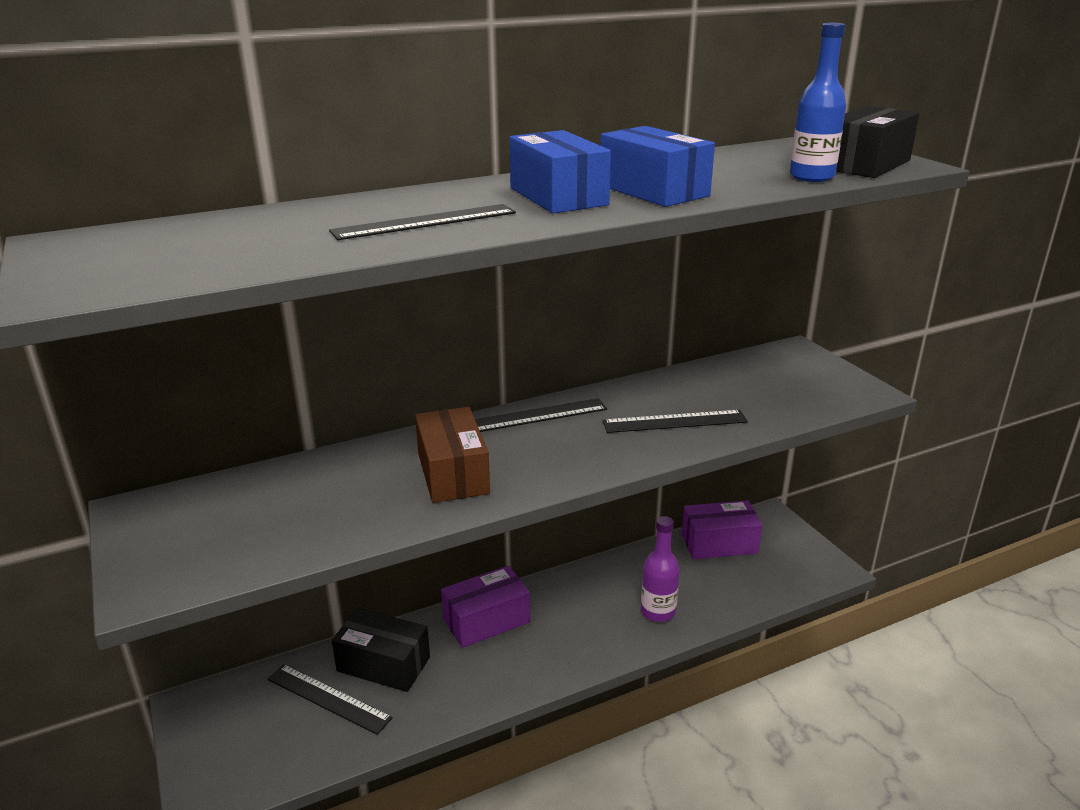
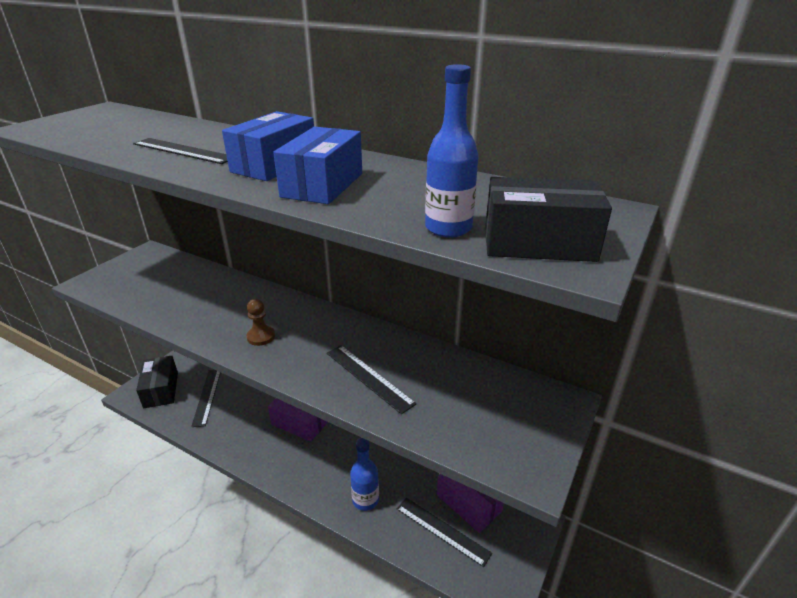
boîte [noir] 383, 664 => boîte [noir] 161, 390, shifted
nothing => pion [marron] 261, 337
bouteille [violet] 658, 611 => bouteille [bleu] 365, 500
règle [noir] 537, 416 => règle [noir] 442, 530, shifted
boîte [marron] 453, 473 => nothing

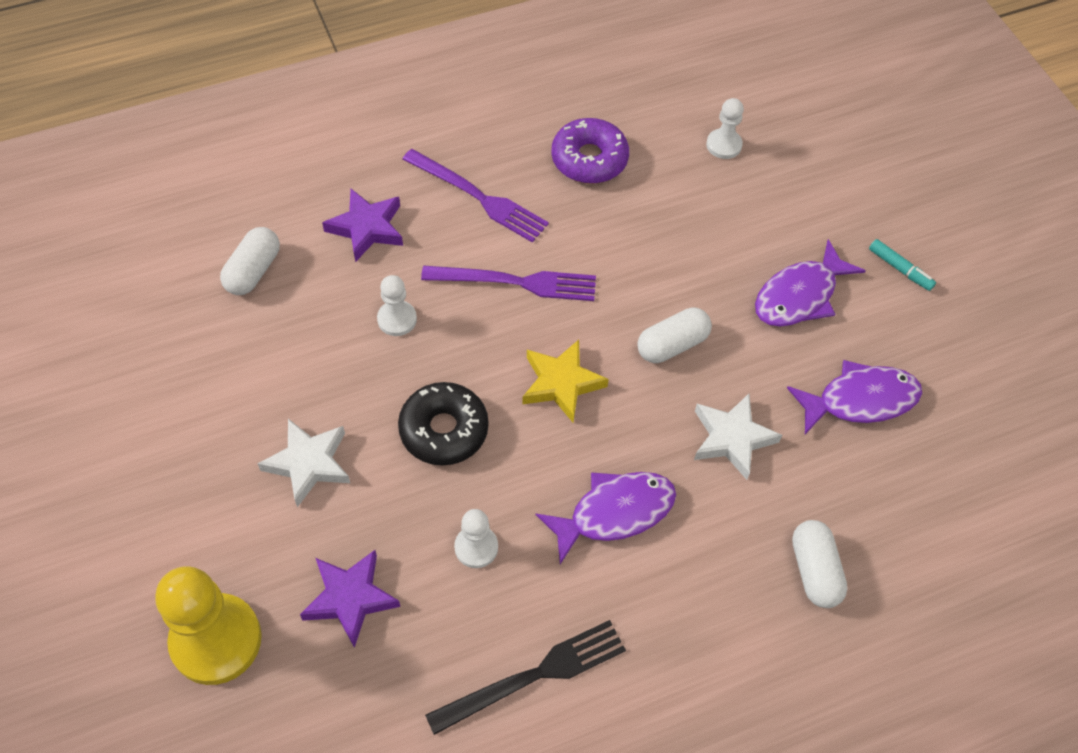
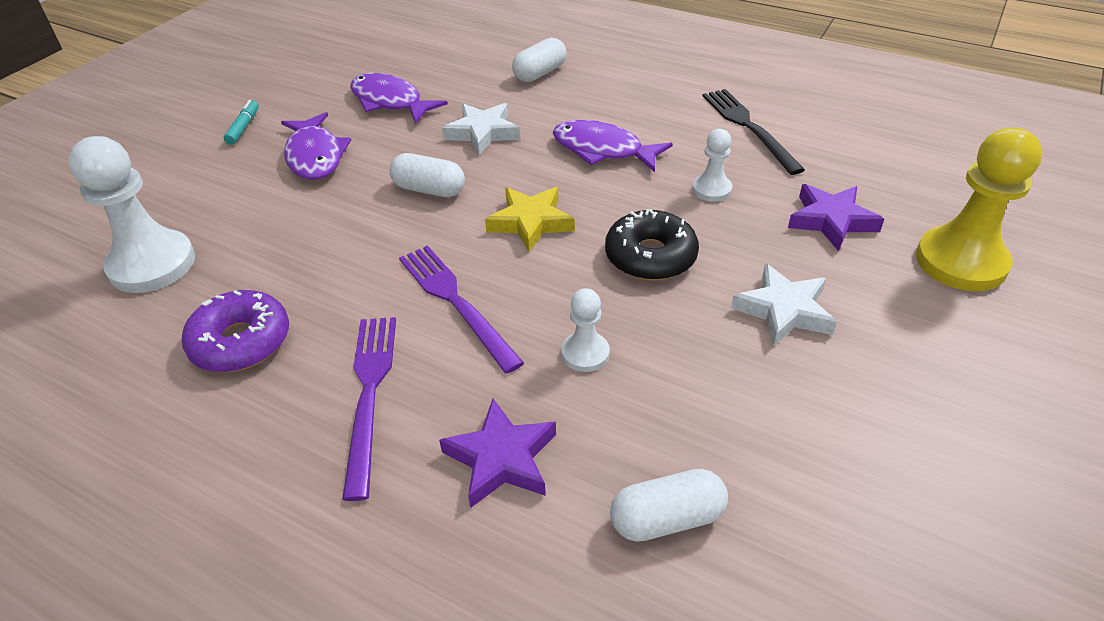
pion [blanc] 724, 145 => pion [blanc] 152, 264, x1.96
poisson [violet] 800, 296 => poisson [violet] 315, 156, 60 degrees clockwise
fourchette [noir] 534, 676 => fourchette [noir] 748, 127, 45 degrees clockwise

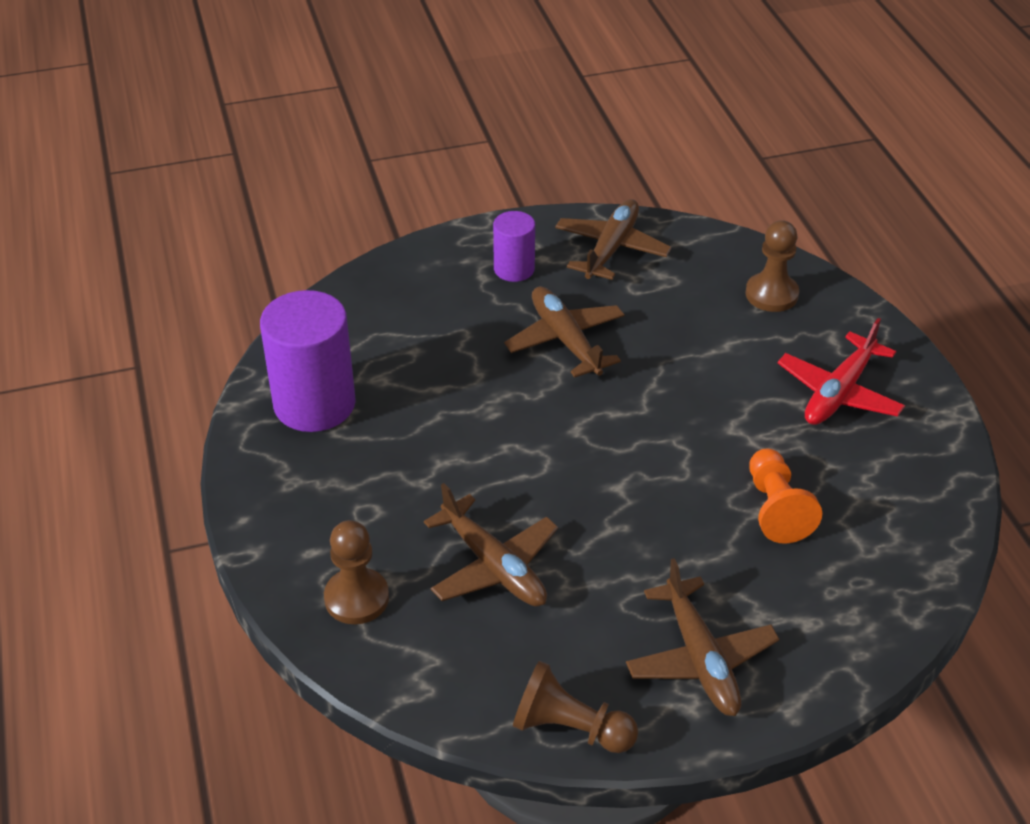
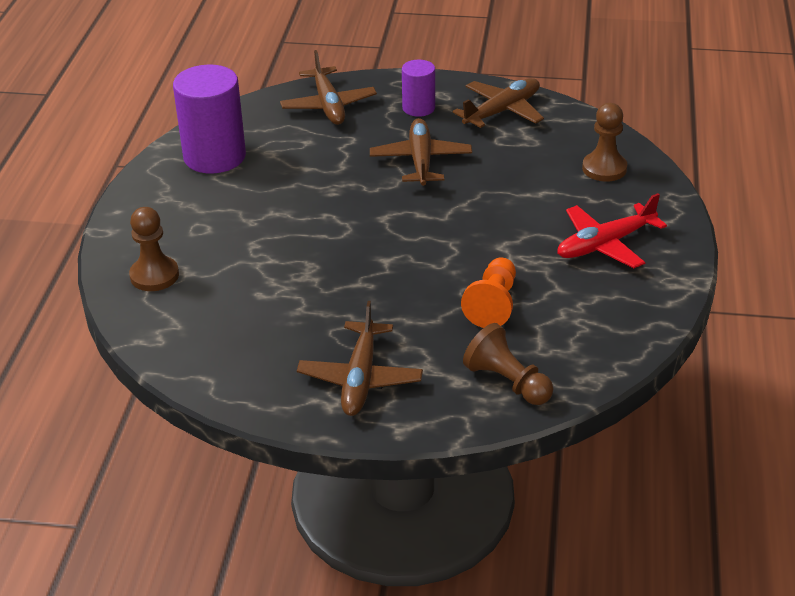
avion [marron] 493, 566 => avion [marron] 328, 105, shifted
pion [marron] 570, 728 => pion [marron] 507, 382, shifted

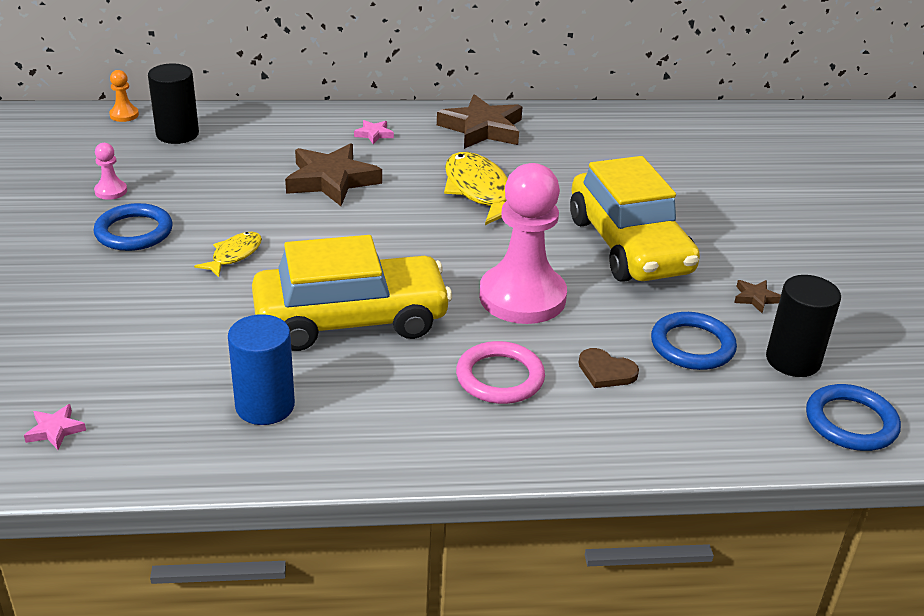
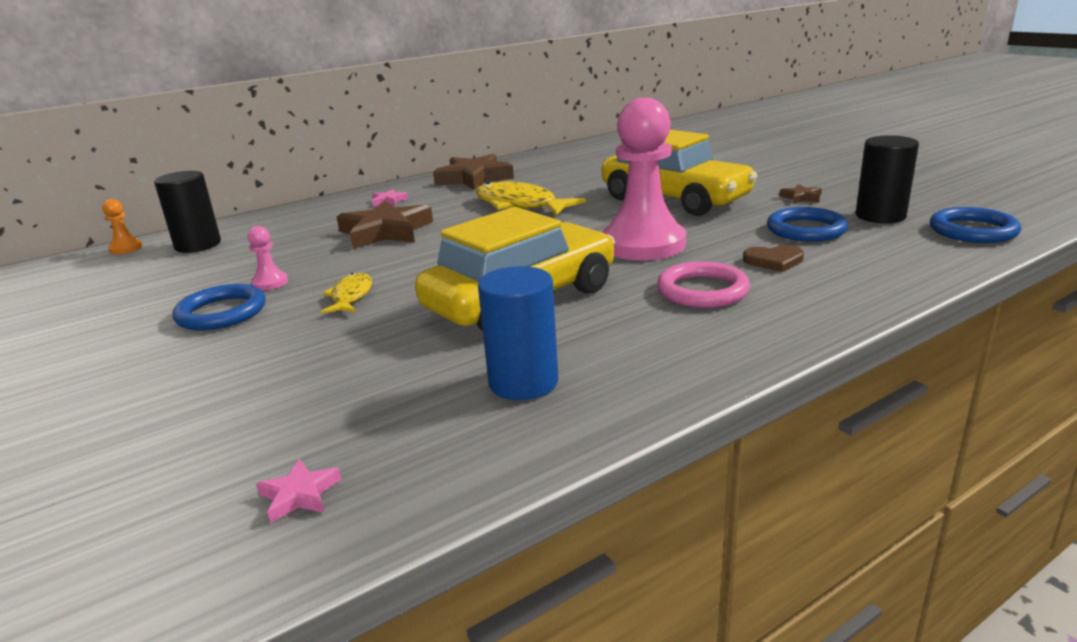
pion [rose] 111, 191 => pion [rose] 270, 283, shifted

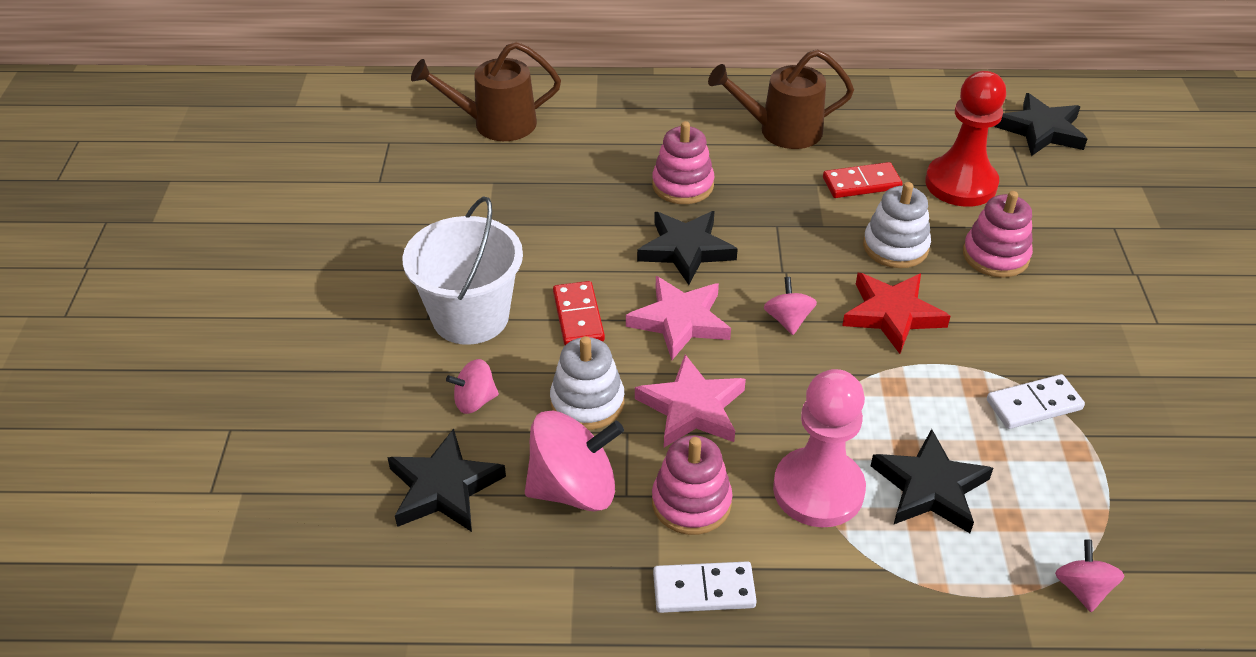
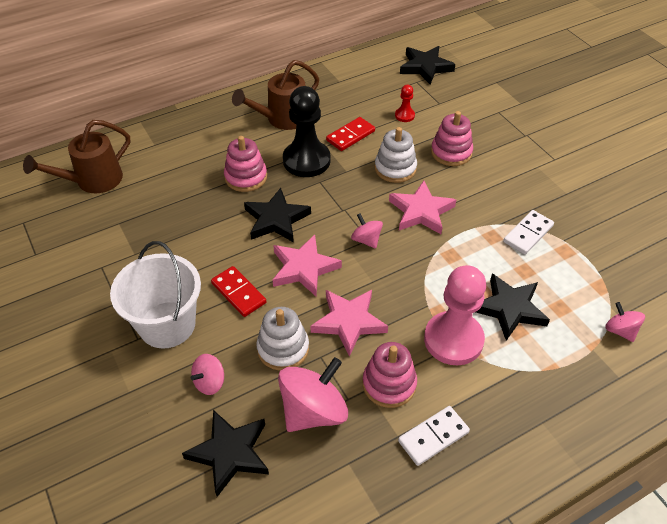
nothing => pion [noir] 306, 160
étoile [rouge] 892, 315 => étoile [rose] 421, 211
pion [rouge] 961, 184 => pion [rouge] 404, 115, x0.44

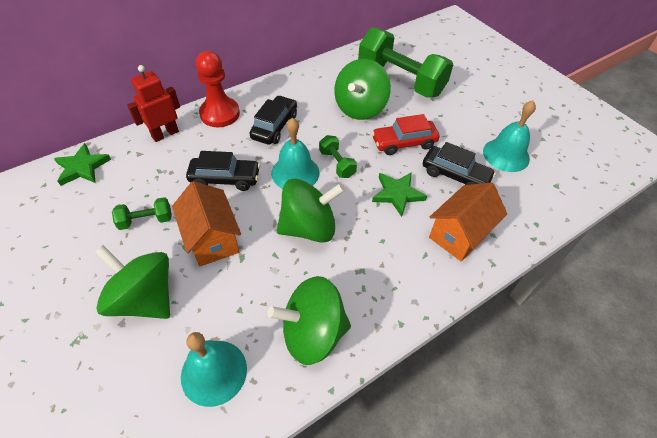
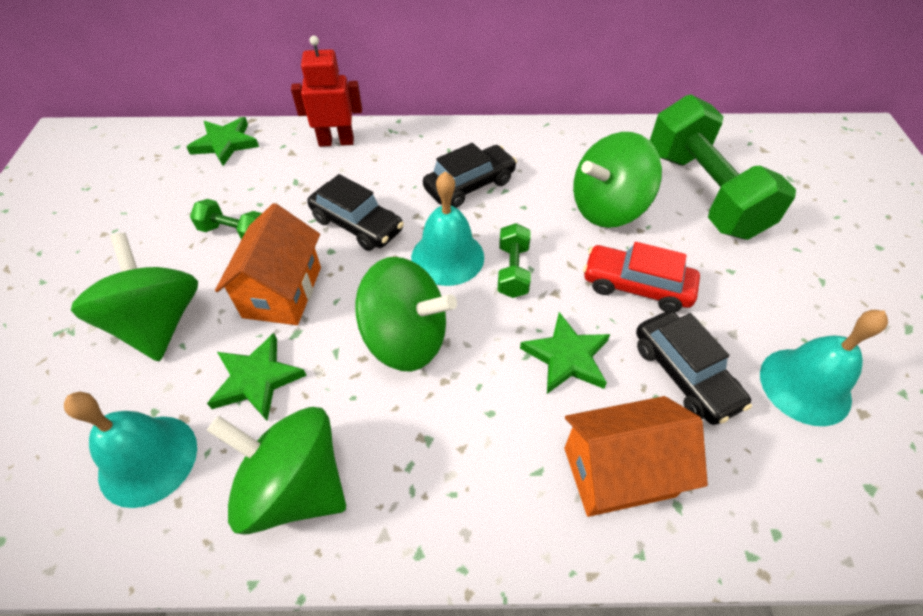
nothing => étoile [vert] 257, 379
pion [rouge] 220, 114 => nothing

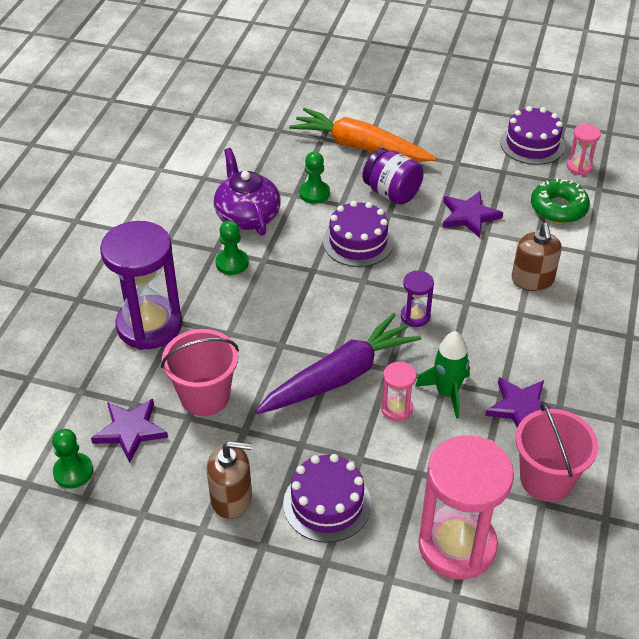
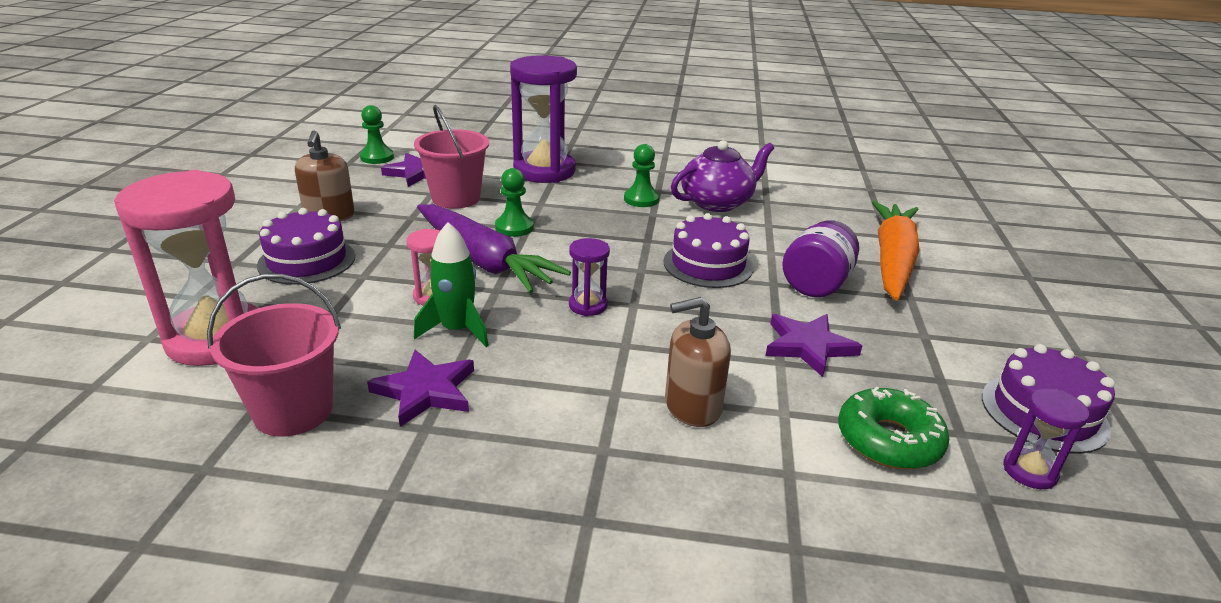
pion [vert] 314, 193 => pion [vert] 514, 227, shifted
sablier [rose] 579, 167 => sablier [violet] 1029, 471

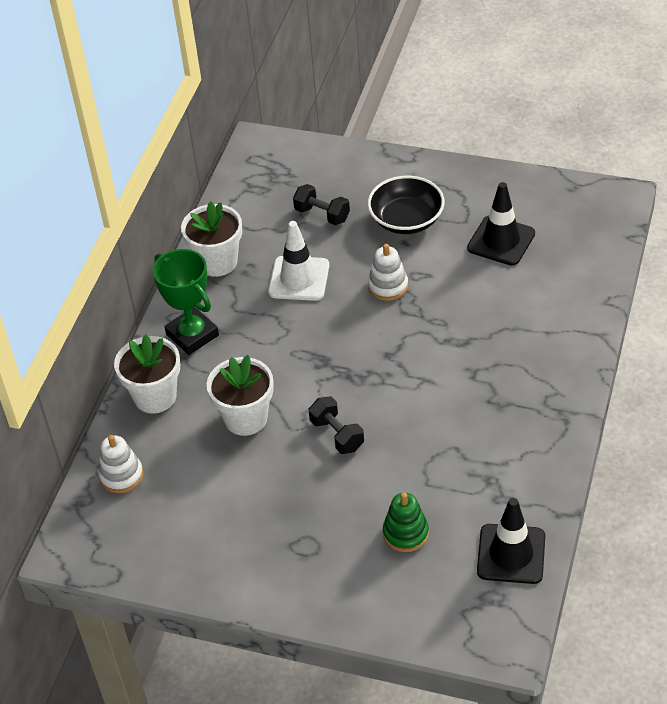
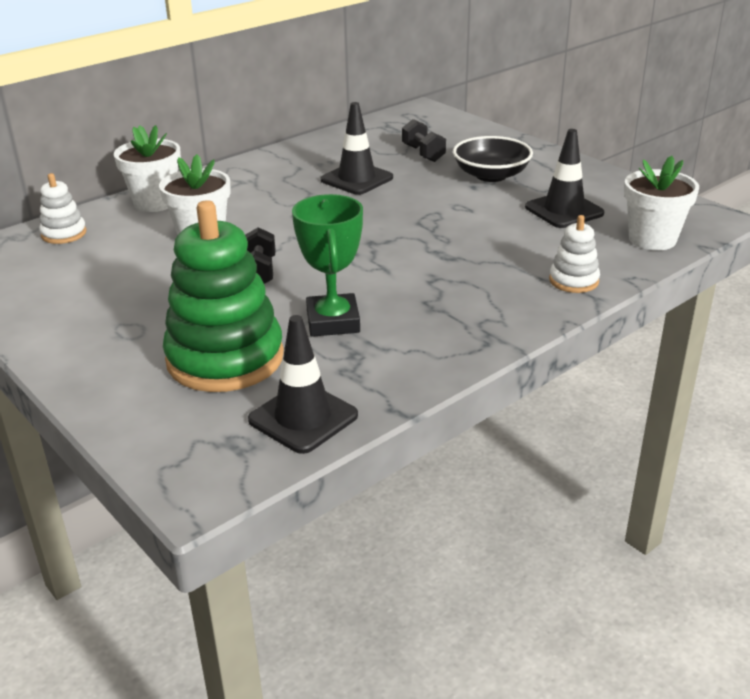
jouet à empiler [vert] 405, 533 => jouet à empiler [vert] 225, 358, x2.12
trophée [vert] 192, 335 => trophée [vert] 333, 321, shifted
cône de chantier [blanc] 299, 279 => cône de chantier [noir] 357, 179
jouet à empiler [blanc] 388, 286 => jouet à empiler [blanc] 573, 281, shifted
pot de fleurs [blanc] 217, 262 => pot de fleurs [blanc] 652, 239, shifted

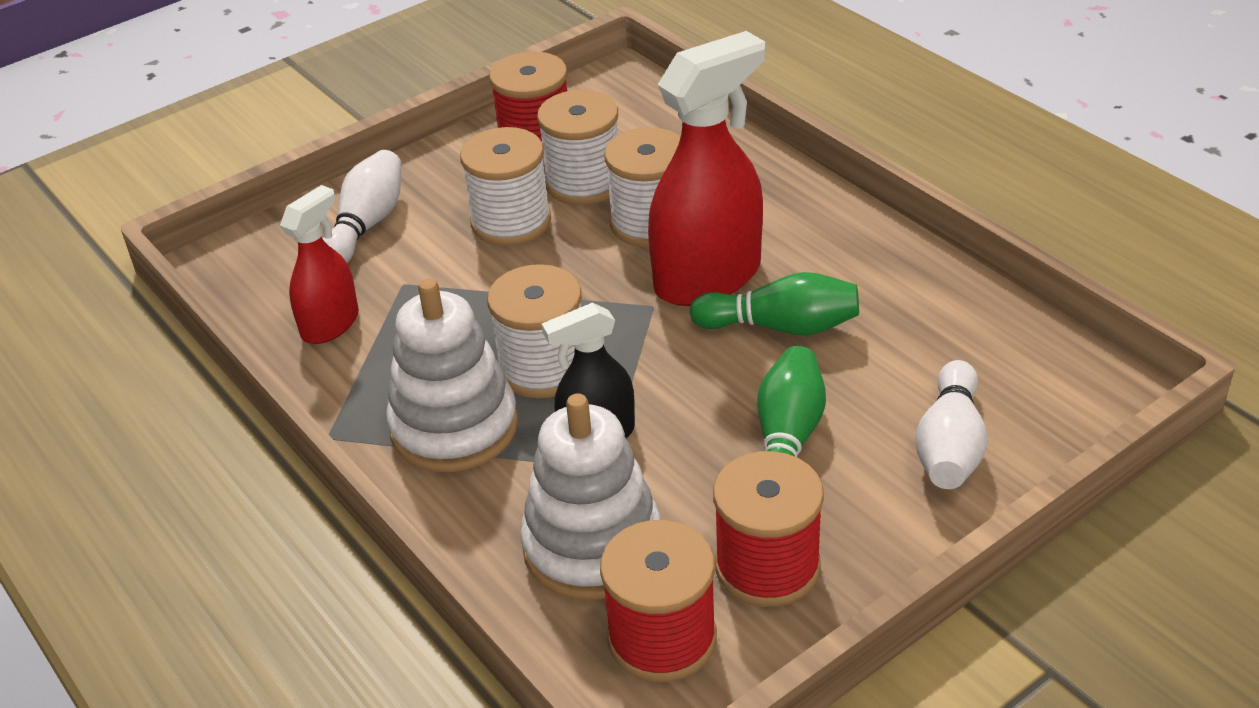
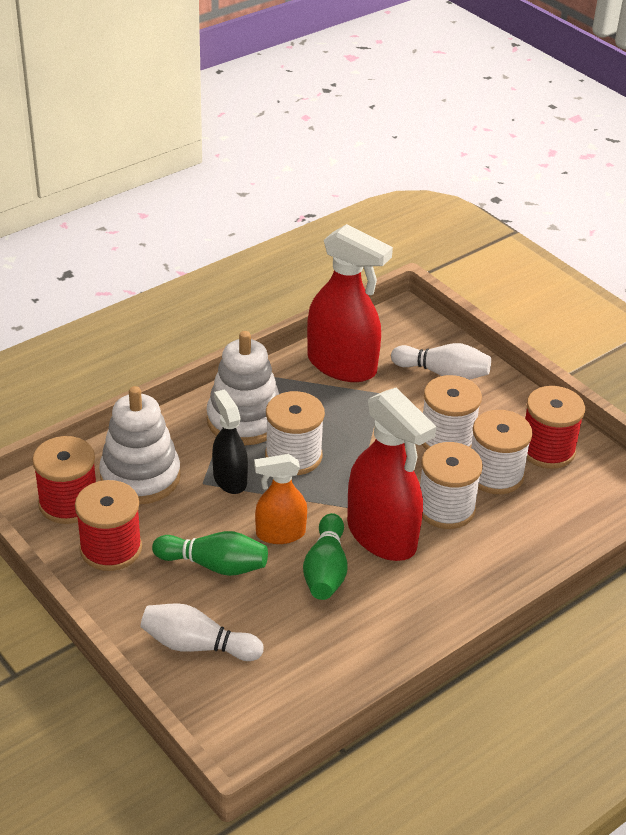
nothing => vaporisateur [orange] 280, 533
vaporisateur [rouge] 330, 324 => vaporisateur [rouge] 342, 365, x1.74

